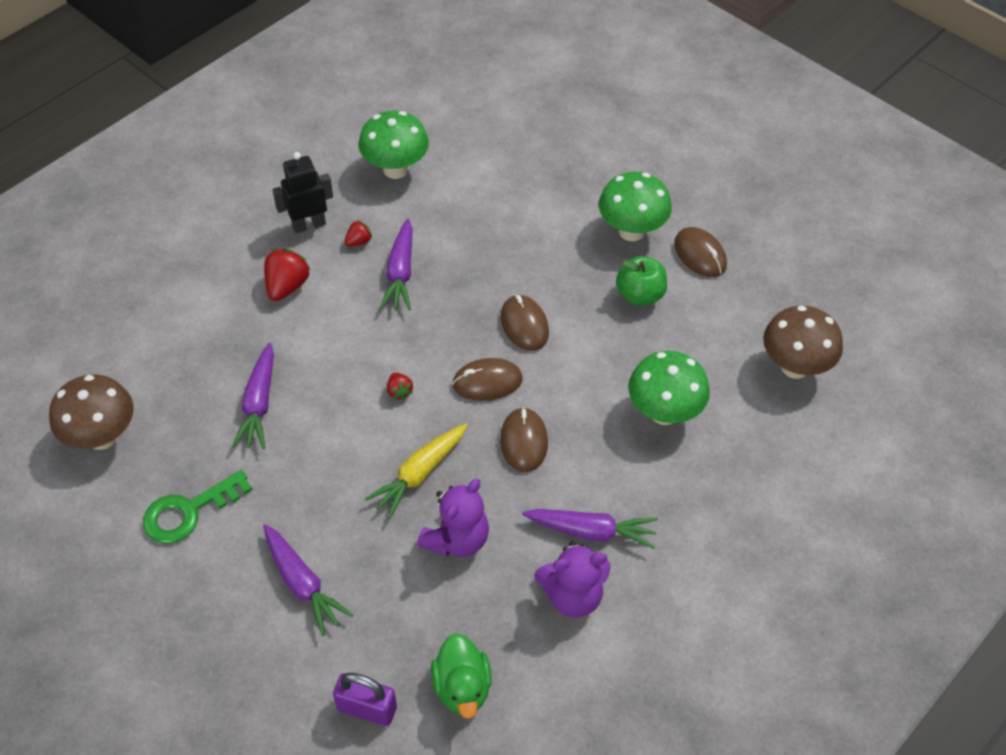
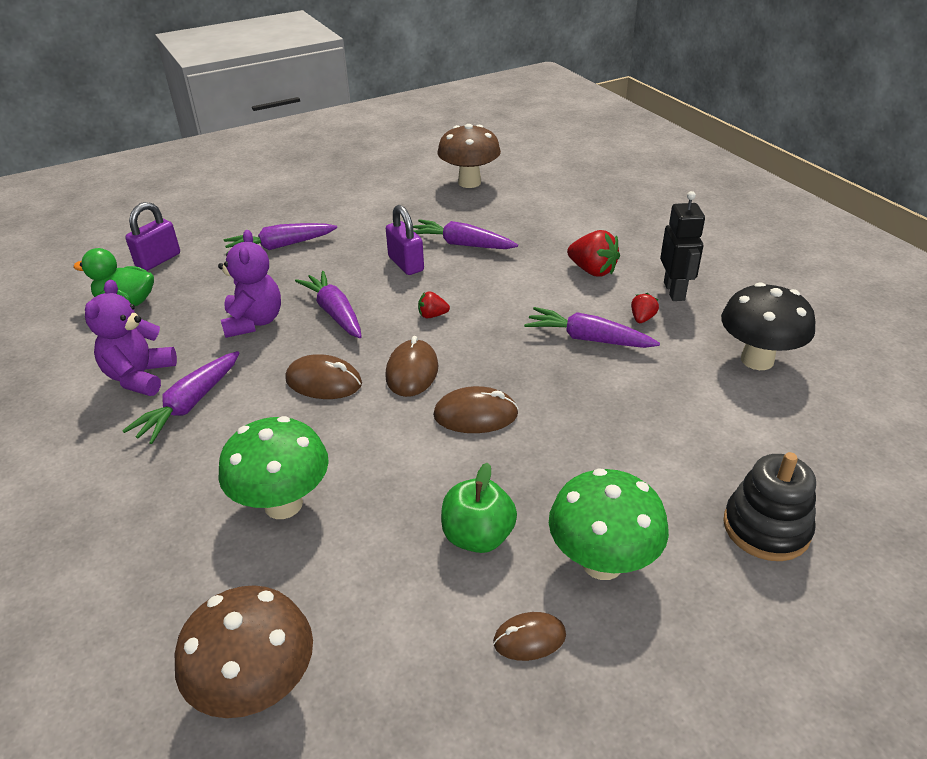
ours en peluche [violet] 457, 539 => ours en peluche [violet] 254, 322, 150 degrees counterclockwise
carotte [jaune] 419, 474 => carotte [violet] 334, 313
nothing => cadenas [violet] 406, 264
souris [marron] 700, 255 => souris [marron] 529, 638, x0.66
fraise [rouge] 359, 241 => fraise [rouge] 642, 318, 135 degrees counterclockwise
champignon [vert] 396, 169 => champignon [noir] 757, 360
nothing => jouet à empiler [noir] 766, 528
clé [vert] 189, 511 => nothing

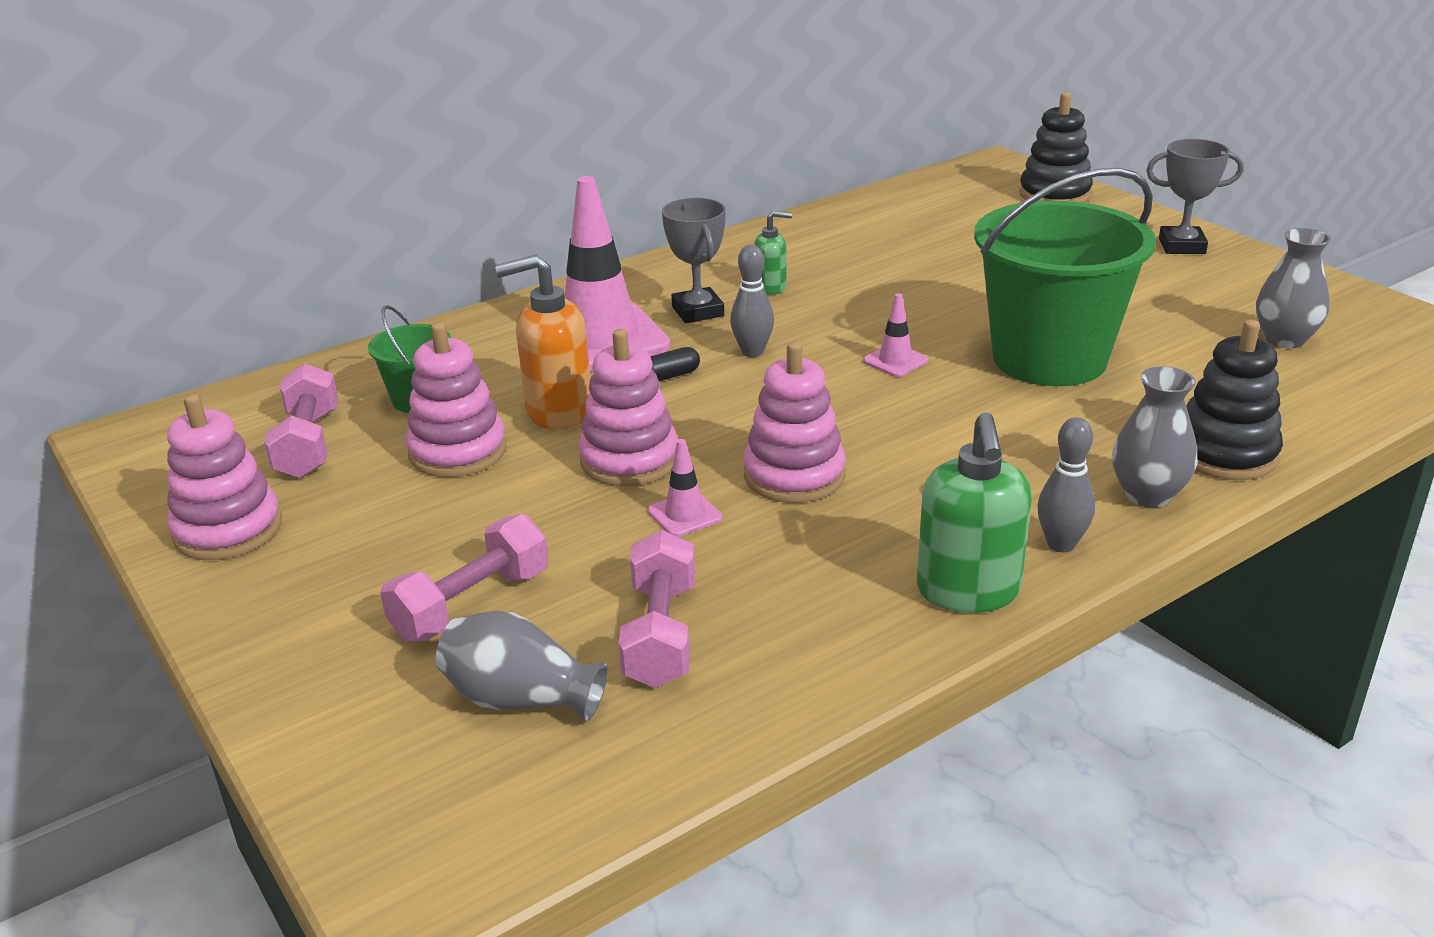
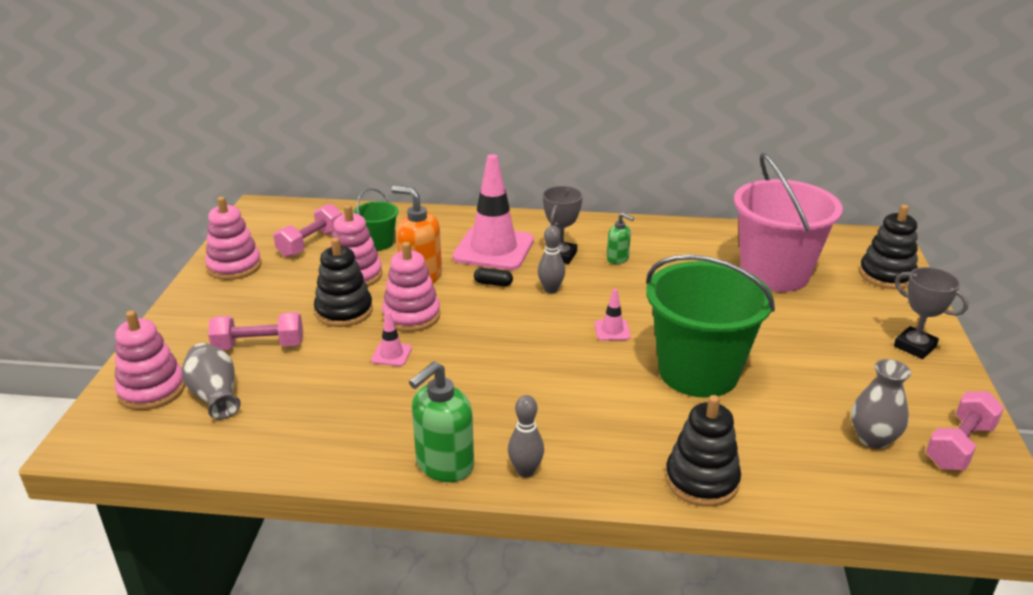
jouet à empiler [rose] 794, 475 => jouet à empiler [rose] 152, 390, shifted
nothing => jouet à empiler [noir] 344, 311
nothing => seau [rose] 774, 274
haltère [rose] 661, 634 => haltère [rose] 959, 445, shifted
vase [gris] 1147, 495 => nothing

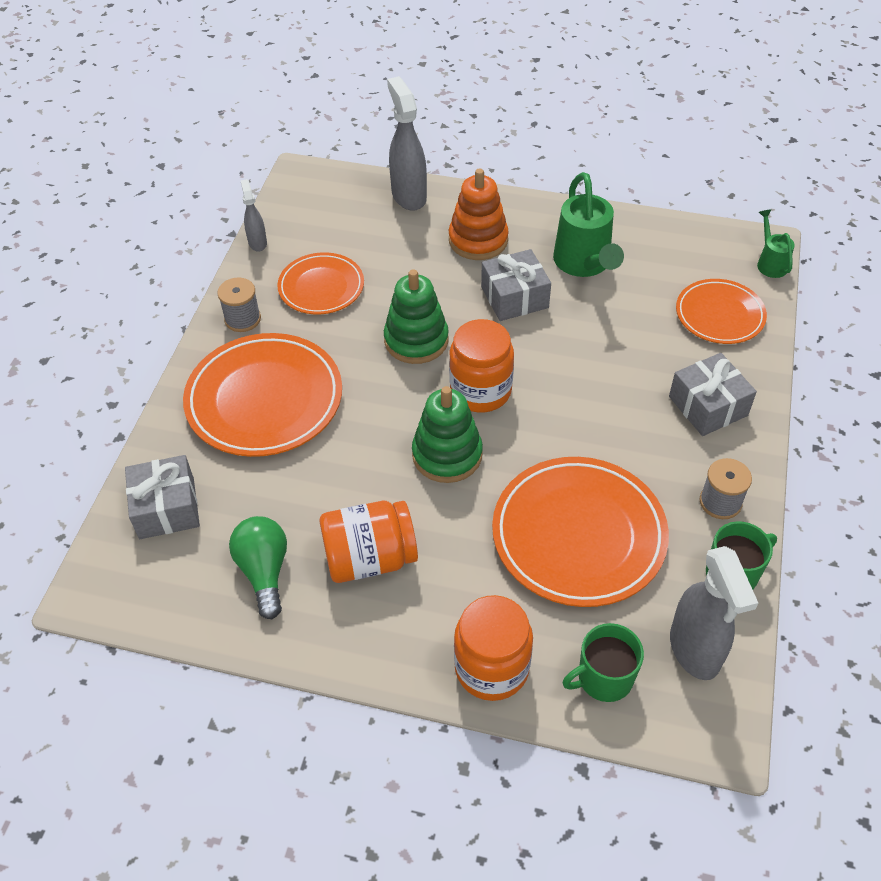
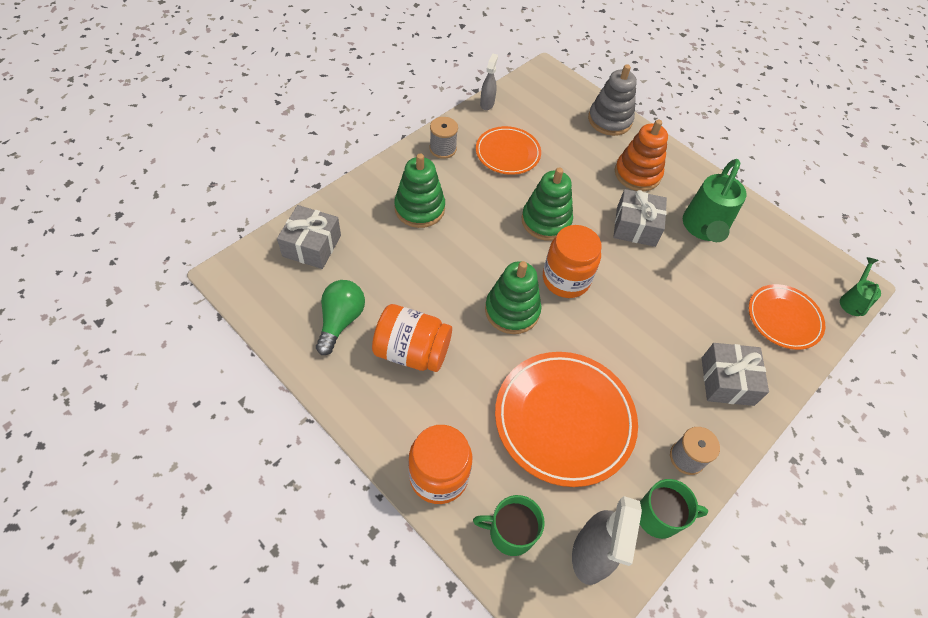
assiette [orange] 264, 399 => jouet à empiler [vert] 419, 208
vaporisateur [gris] 408, 196 => jouet à empiler [gris] 609, 120

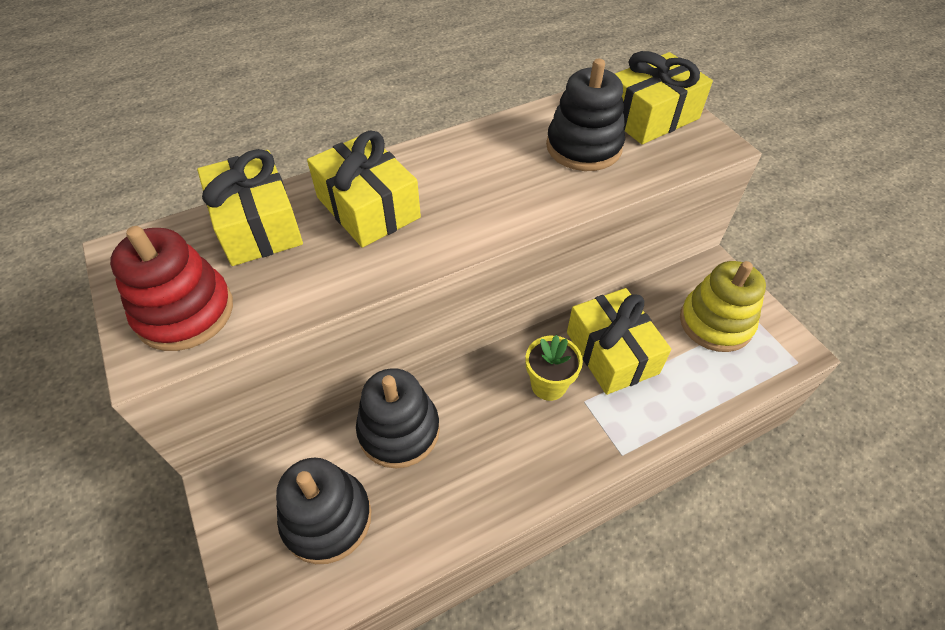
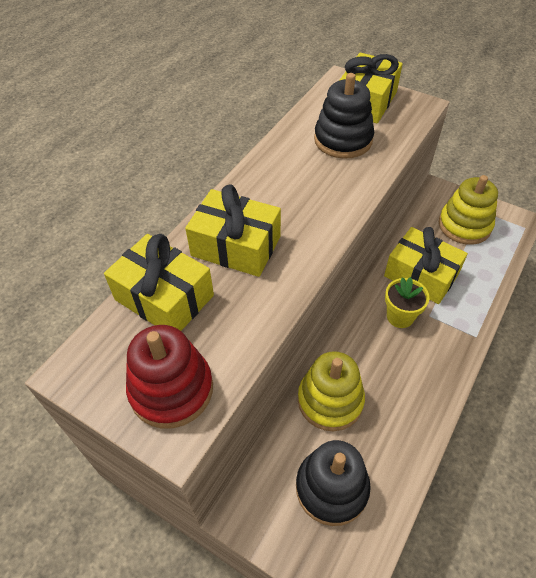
jouet à empiler [noir] 399, 430 => jouet à empiler [jaune] 330, 400

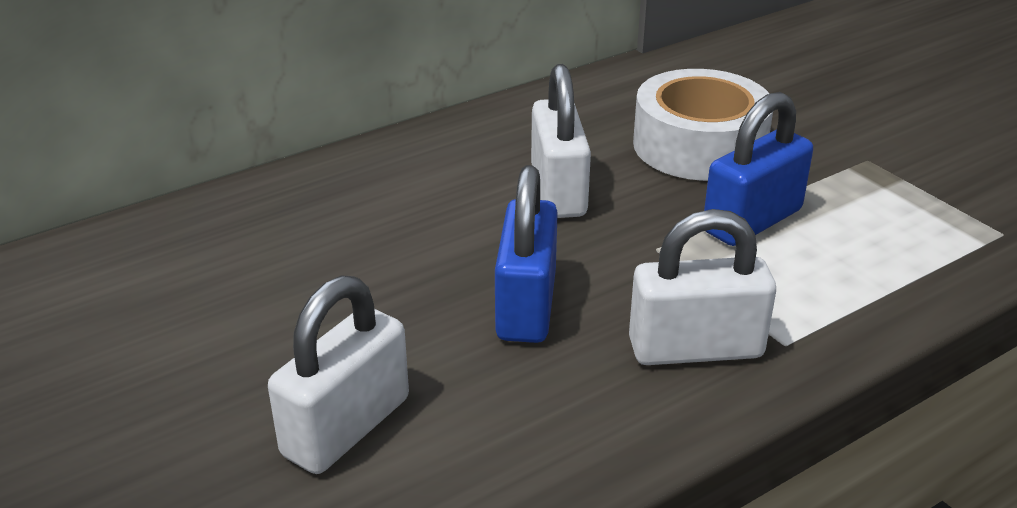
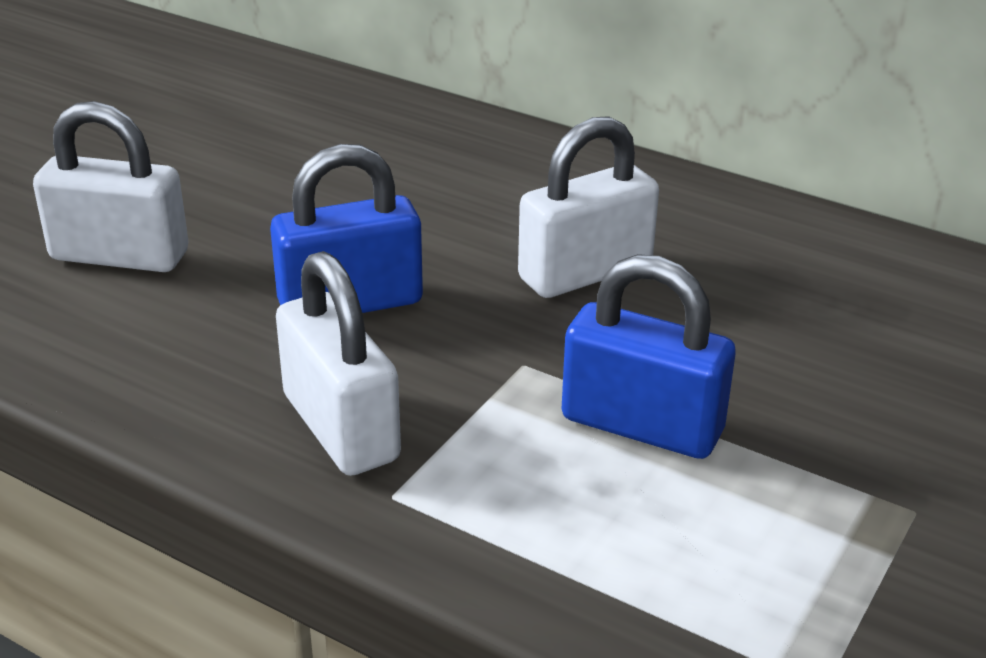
ruban adhésif [blanc] 699, 146 => nothing

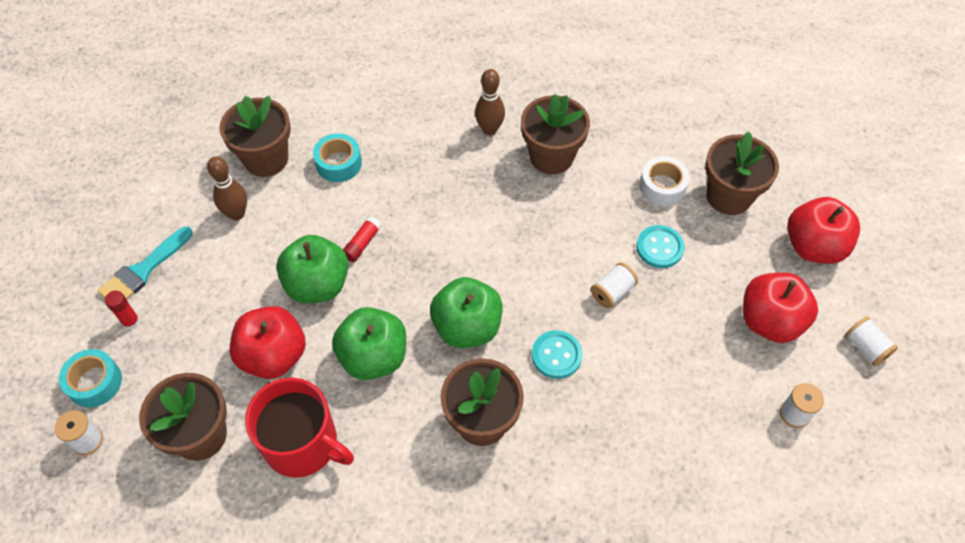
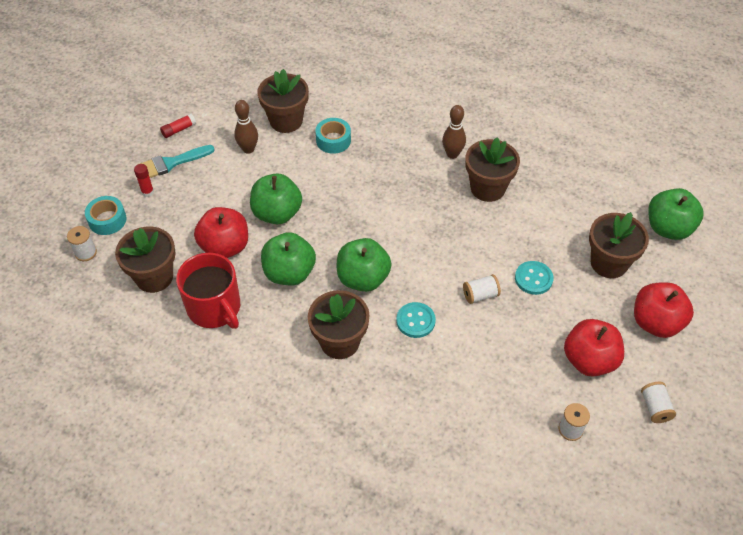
bâton de colle [rouge] 362, 243 => bâton de colle [rouge] 179, 130, shifted
nothing => pomme [vert] 668, 228
ruban adhésif [blanc] 662, 186 => nothing

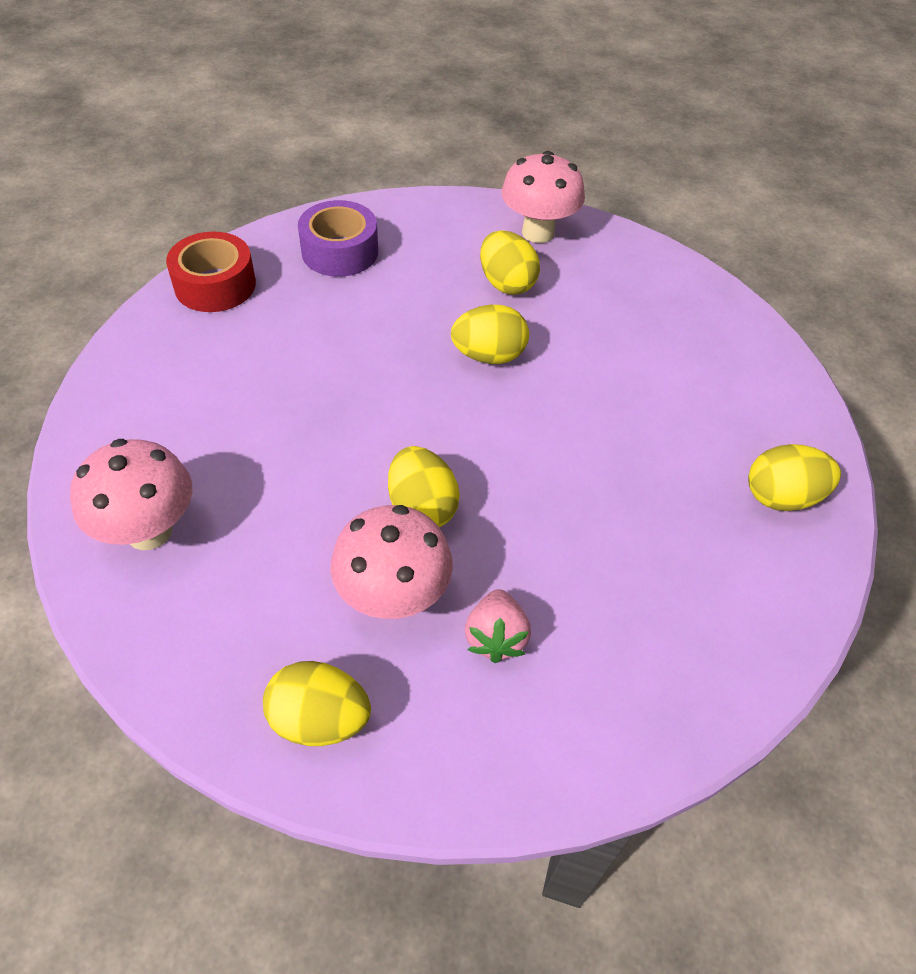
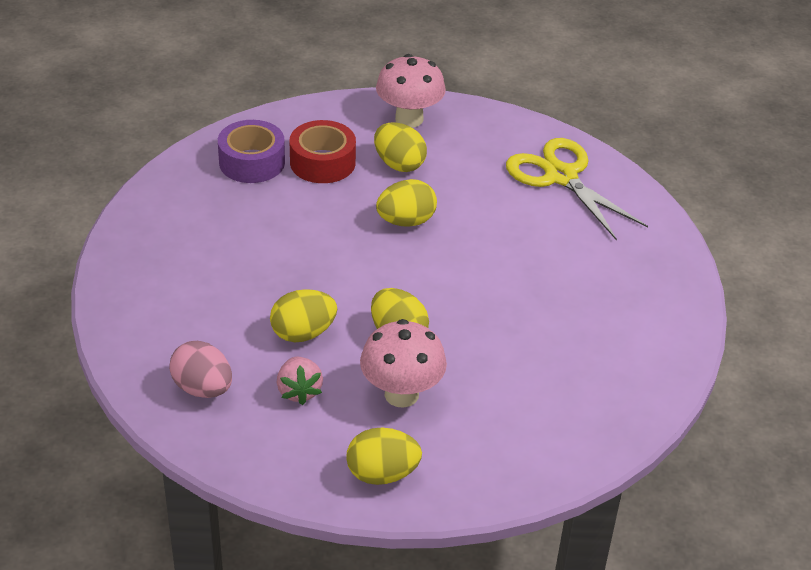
champignon [rose] 149, 531 => œuf [rose] 202, 388
œuf [jaune] 781, 497 => œuf [jaune] 303, 333, shifted
fraise [rose] 495, 637 => fraise [rose] 299, 391, shifted
ruban adhésif [rouge] 215, 285 => ruban adhésif [rouge] 322, 162, shifted
nothing => ciseaux [jaune] 561, 176

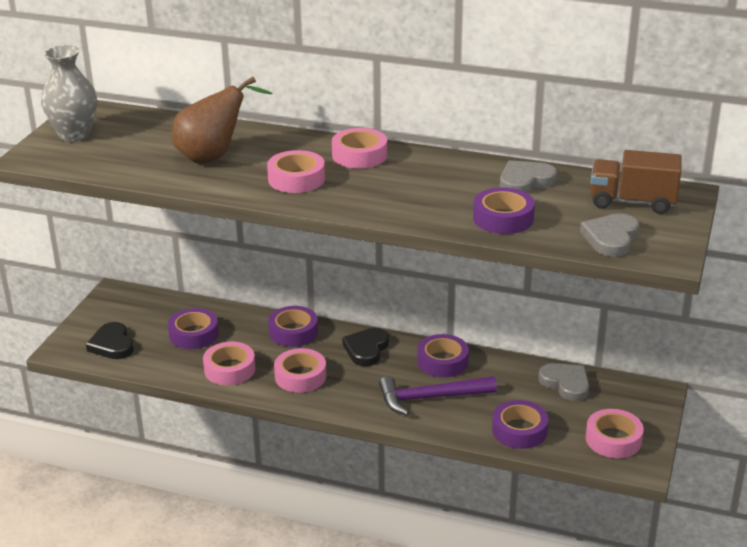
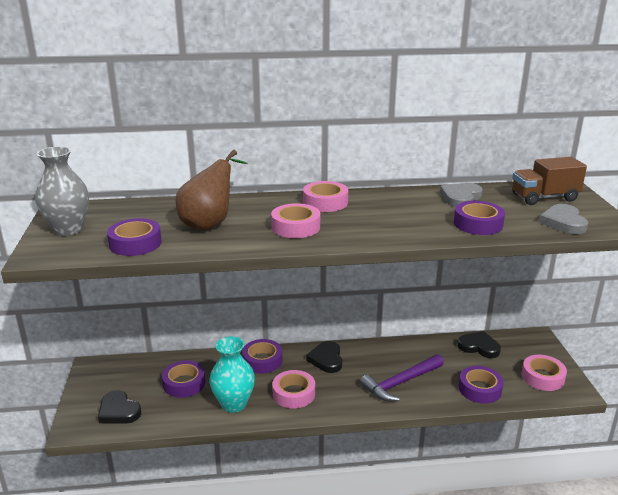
ruban adhésif [violet] 442, 361 => ruban adhésif [violet] 135, 243, shifted
ruban adhésif [rose] 229, 369 => vase [turquoise] 233, 404
cœur [gris] 566, 384 => cœur [noir] 479, 347

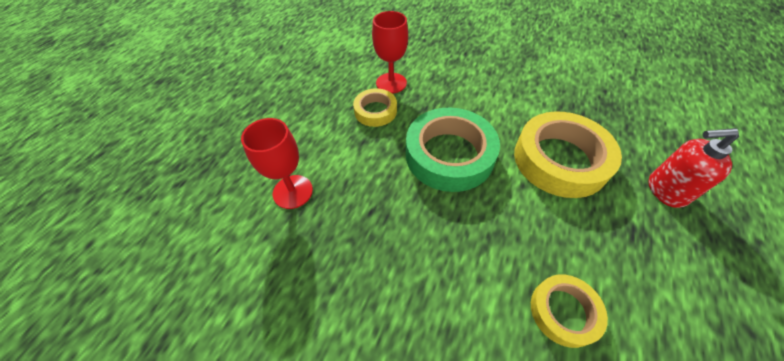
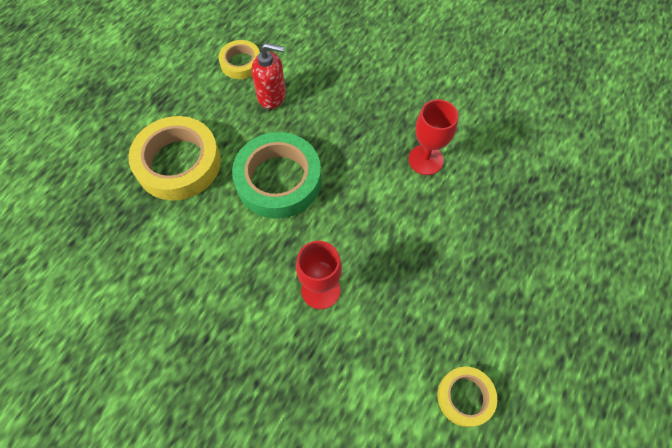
distributeur de savon [rouge] 666, 190 => distributeur de savon [rouge] 272, 96, shifted
ruban adhésif [jaune] 375, 111 => ruban adhésif [jaune] 465, 397, shifted

